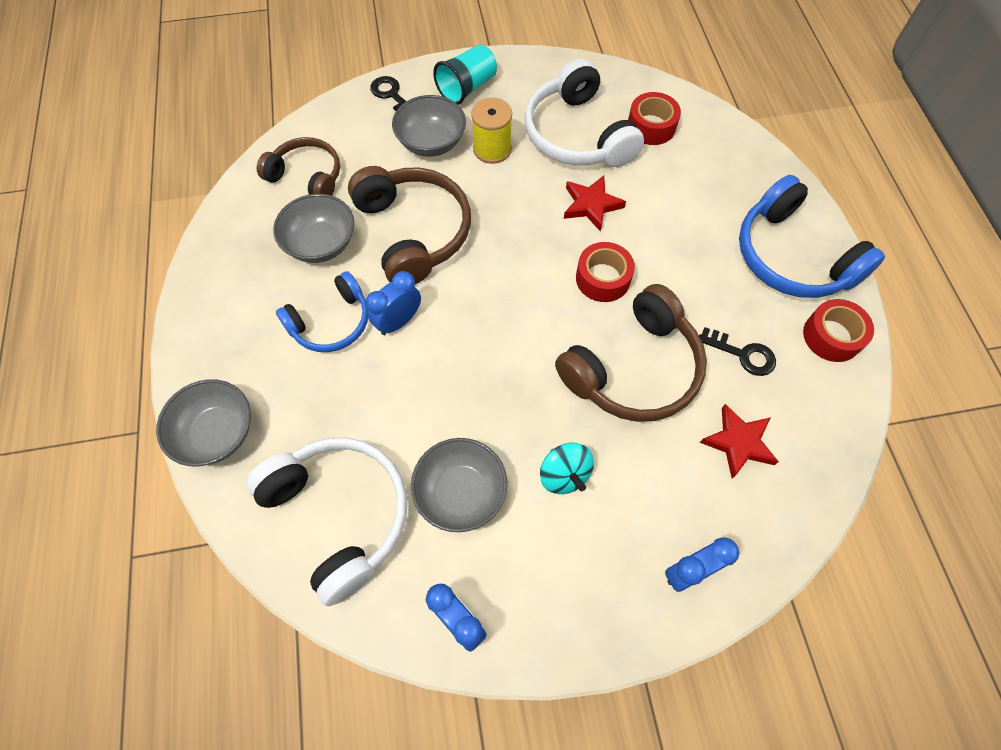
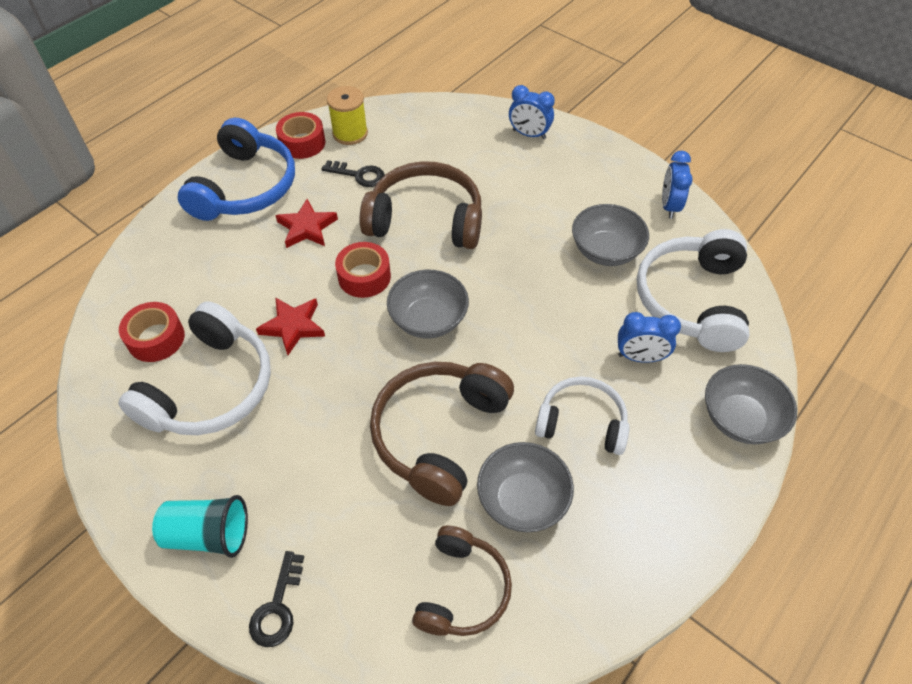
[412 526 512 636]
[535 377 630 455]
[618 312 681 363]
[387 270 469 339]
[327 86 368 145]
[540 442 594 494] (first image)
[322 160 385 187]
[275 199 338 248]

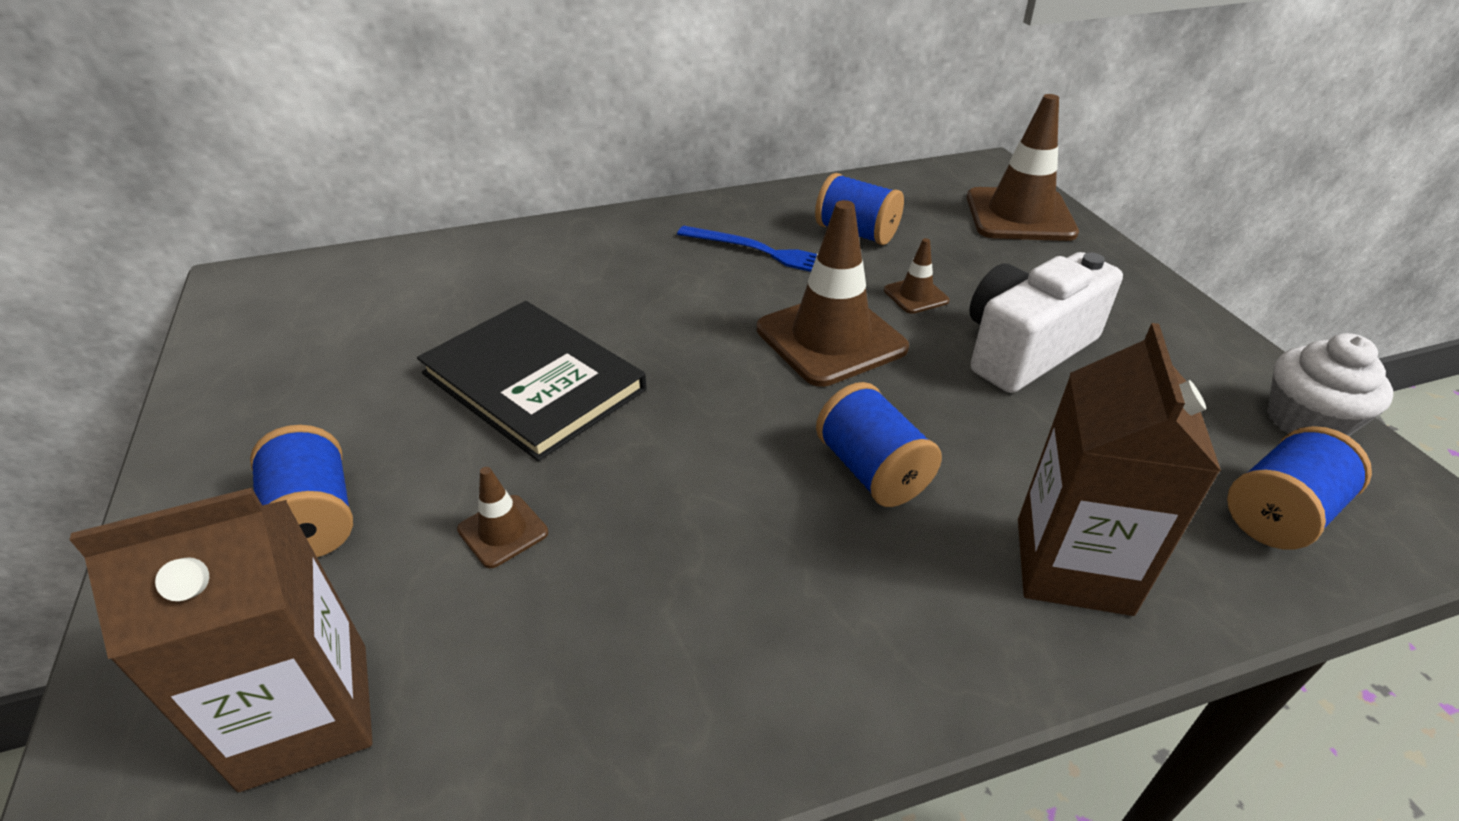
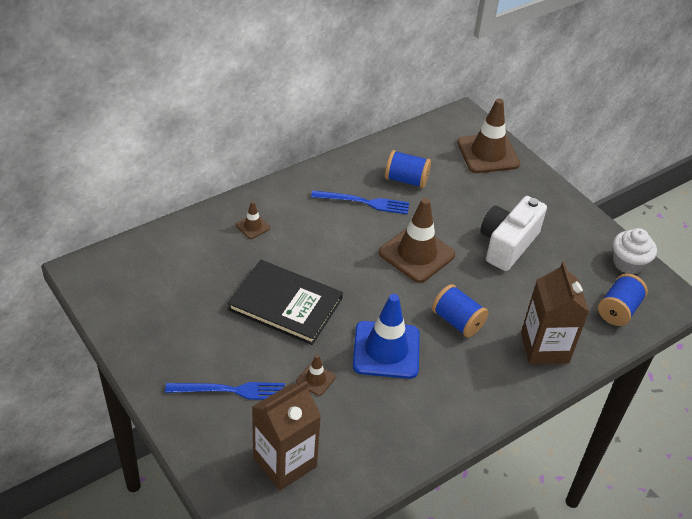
[165 382 285 400]
[236 201 270 239]
[353 294 420 379]

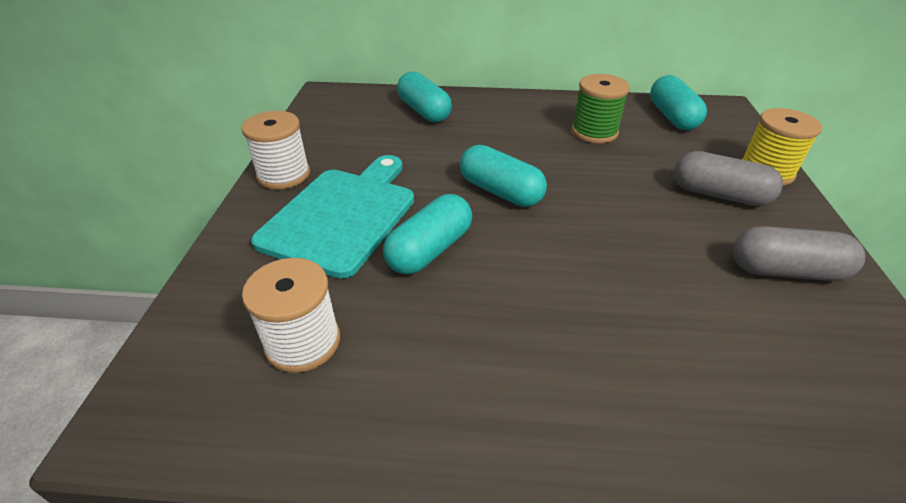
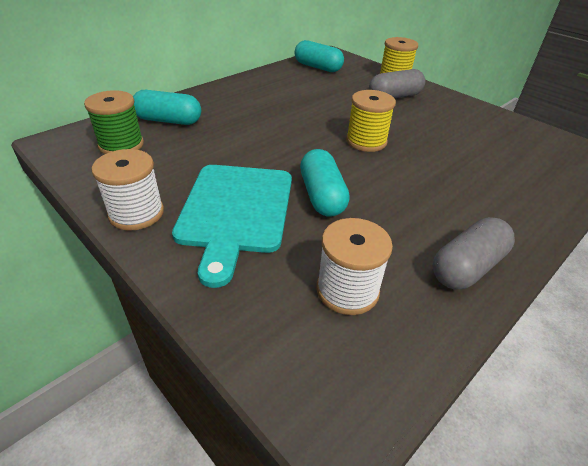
[172 165 292 288]
[460 145 547 207] (first image)
[84 90 144 154]
[432 217 515 289]
[346 90 396 152]

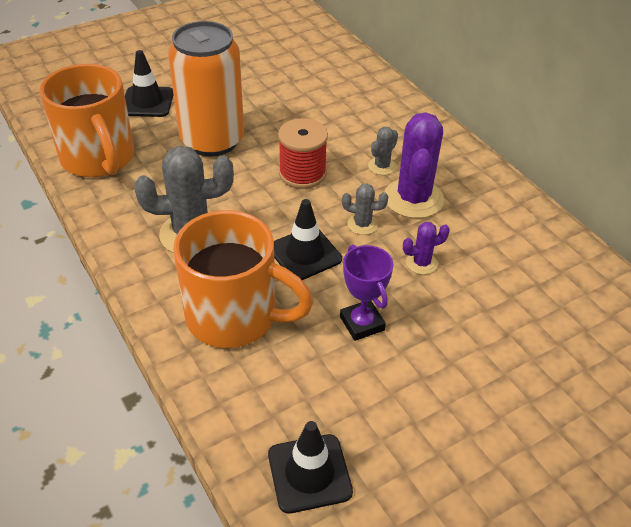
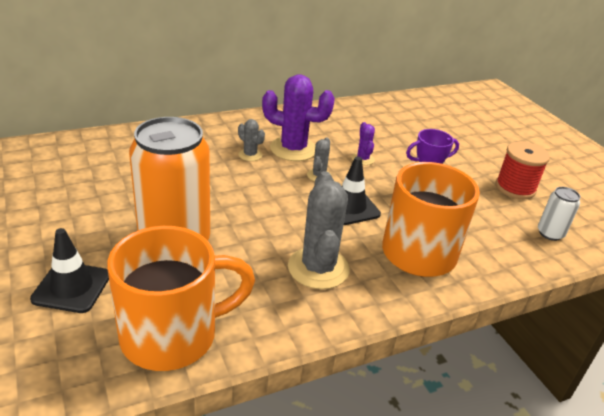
[538 187 580 241]
[495 141 550 199]

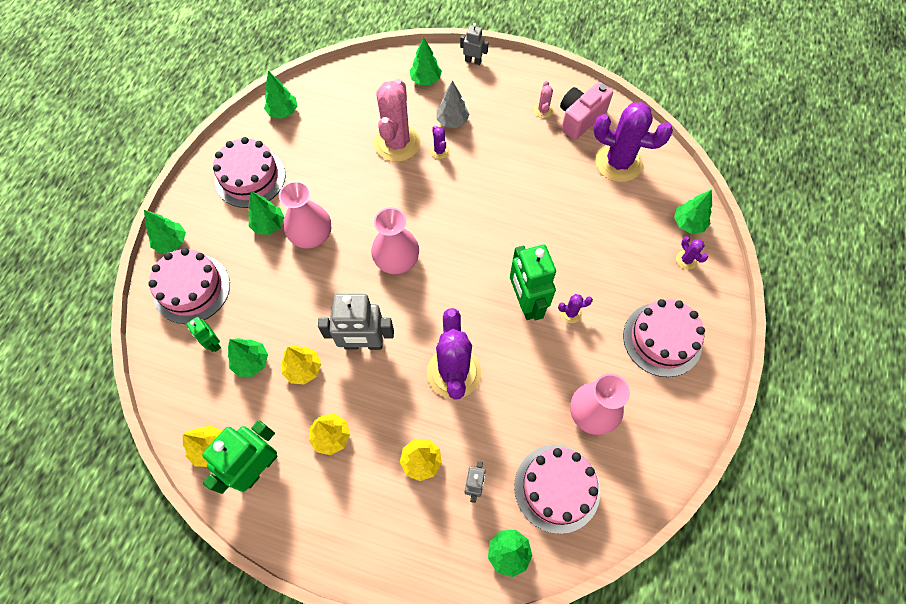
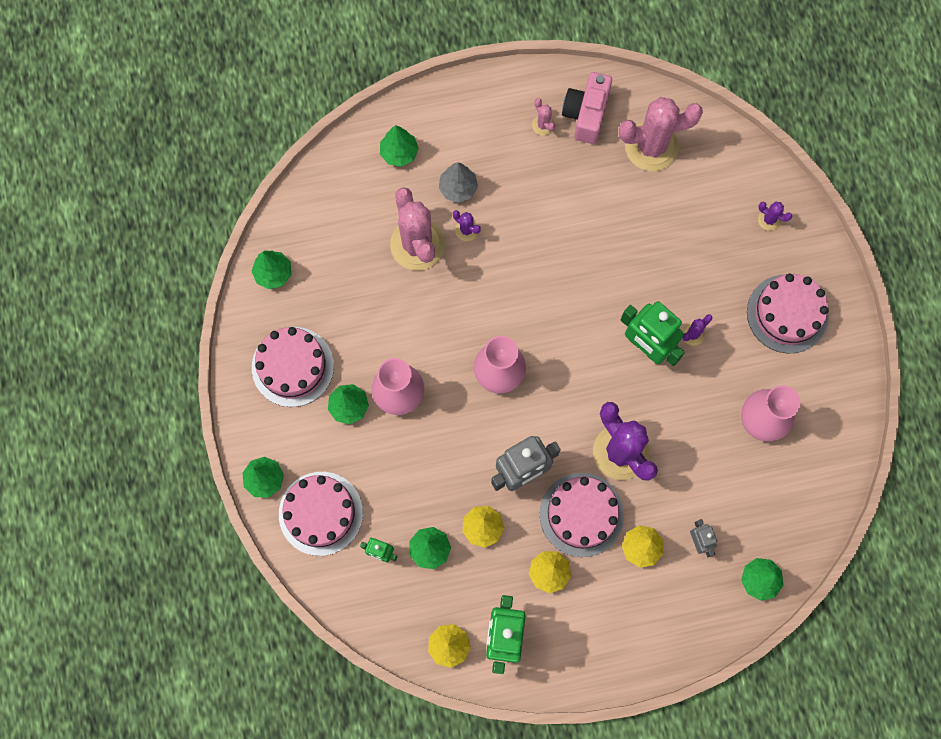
[460 23 489 65] (first image)
[540 473 624 557]
[619 97 703 171]
[674 190 712 234] (first image)

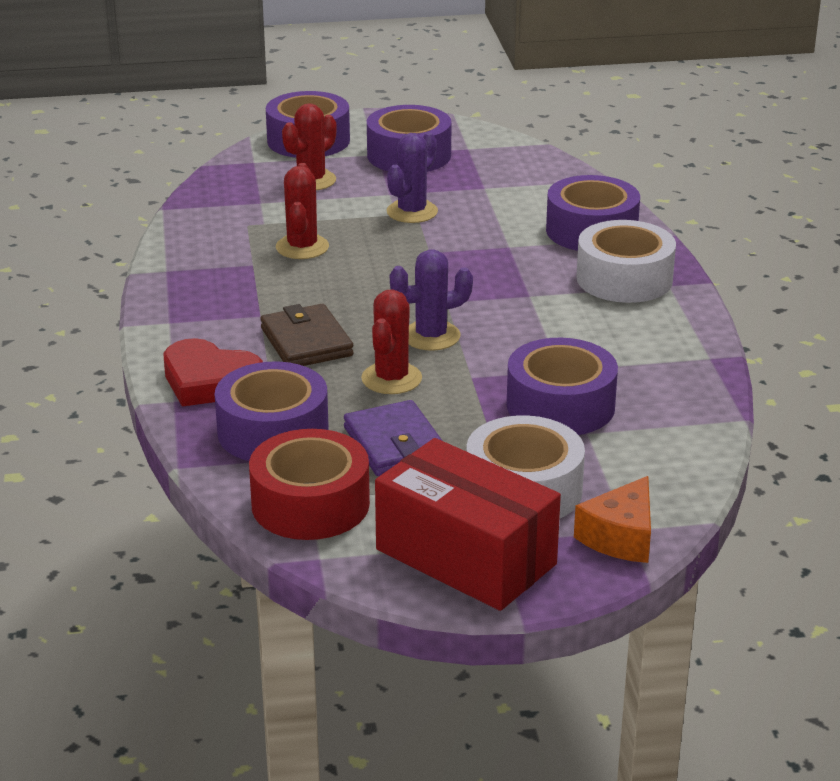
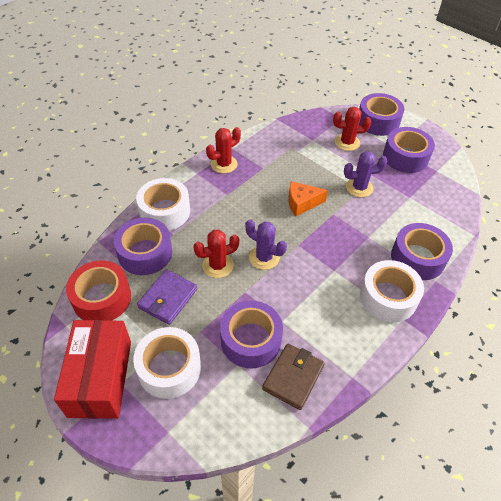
[136 178 190 230]
[262 344 325 410]
[206 127 241 173]
[288 181 328 216]

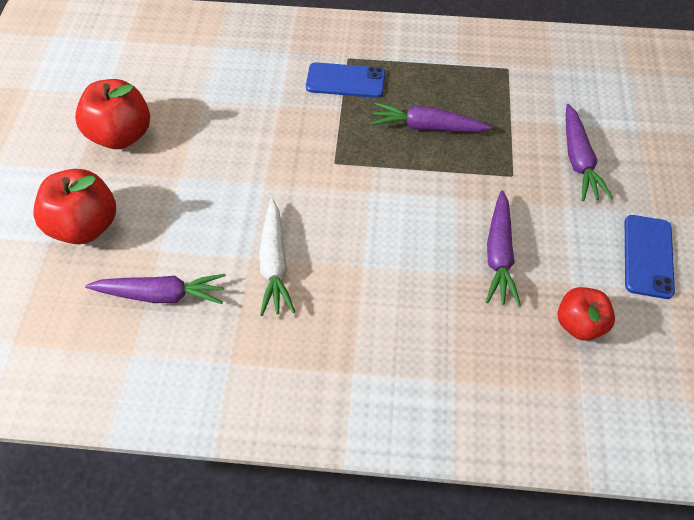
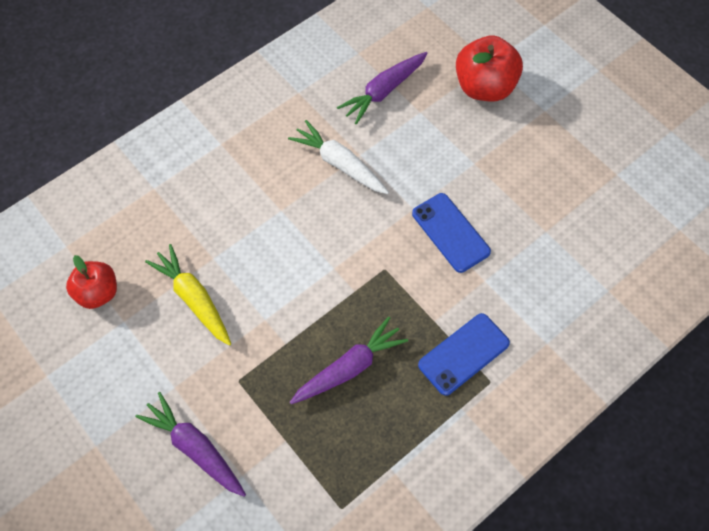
[75 79 150 149] (first image)
[145 244 231 346]
[412 193 491 273]

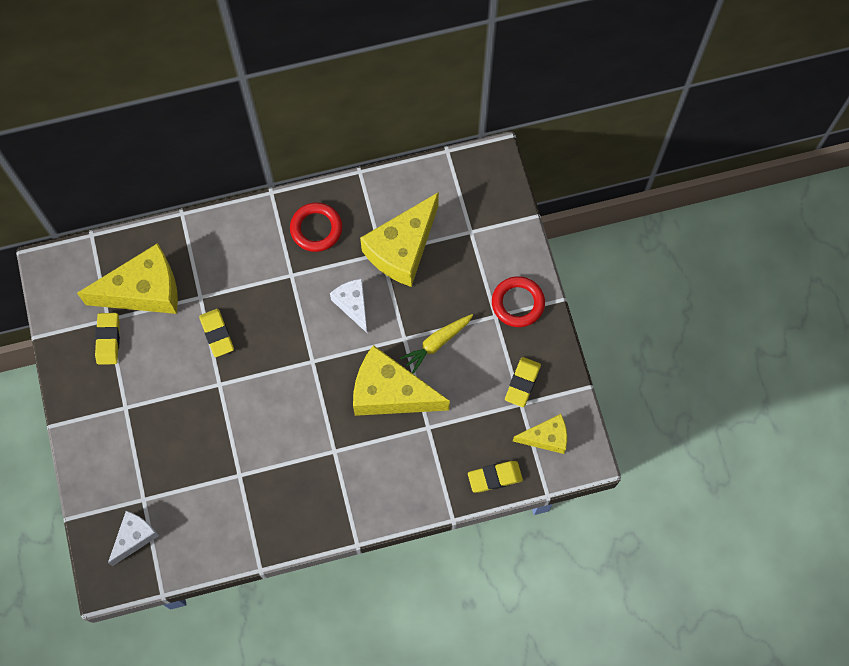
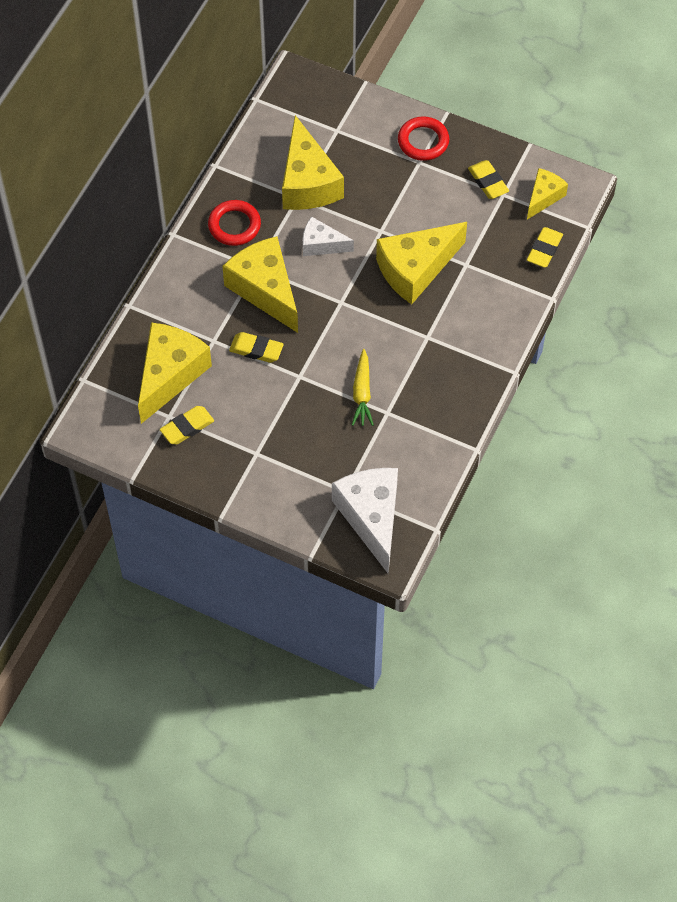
[160 406 214 444]
[332 468 398 573]
[352 349 374 426]
[222 236 298 333]

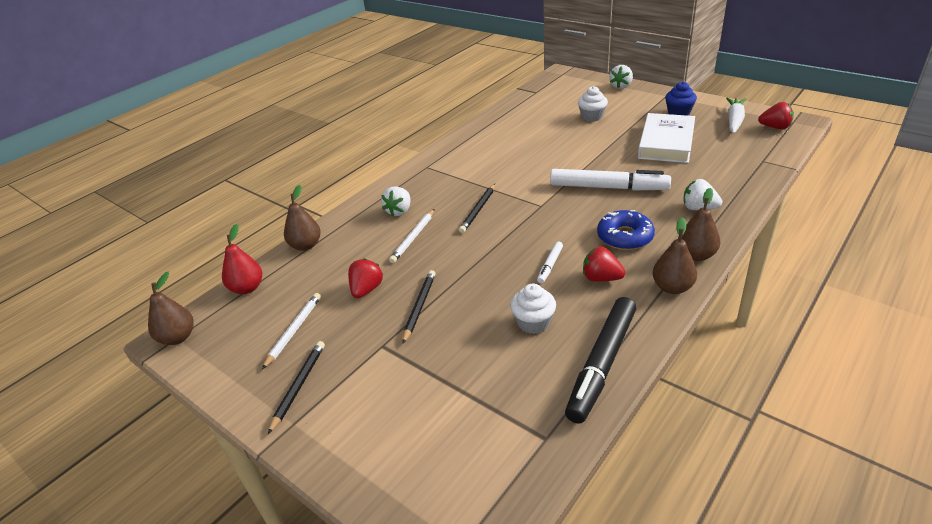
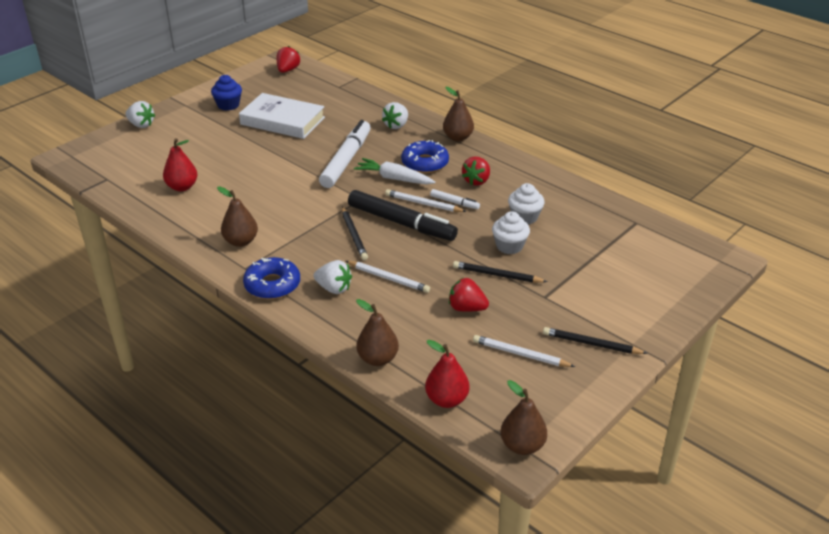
[342 207 368 260]
[348 190 458 241]
[492 211 530 254]
[217 187 258 247]
[354 158 436 184]
[163 138 197 191]
[243 257 300 299]
[385 189 467 212]

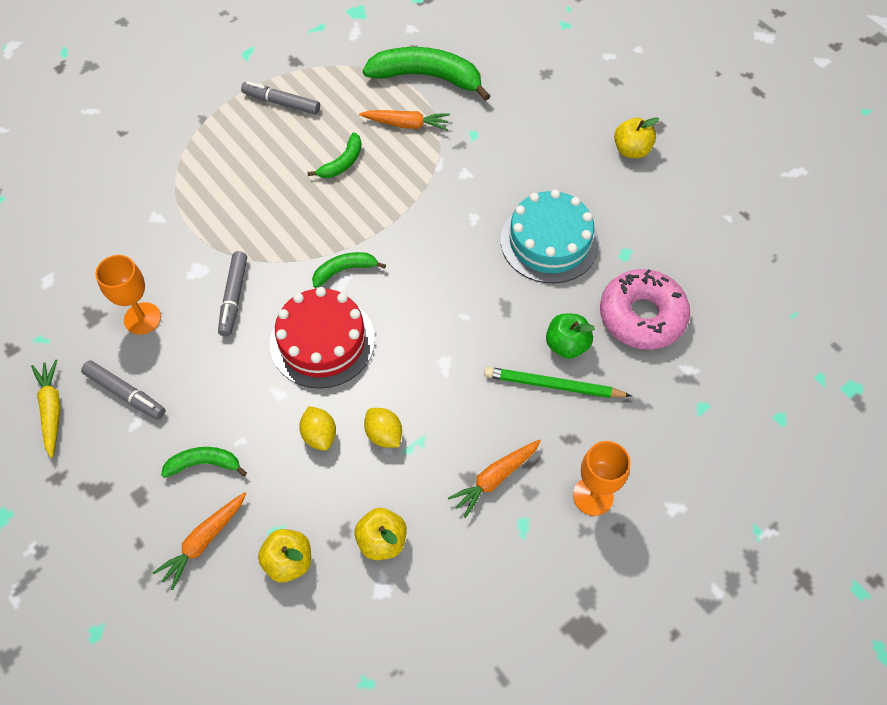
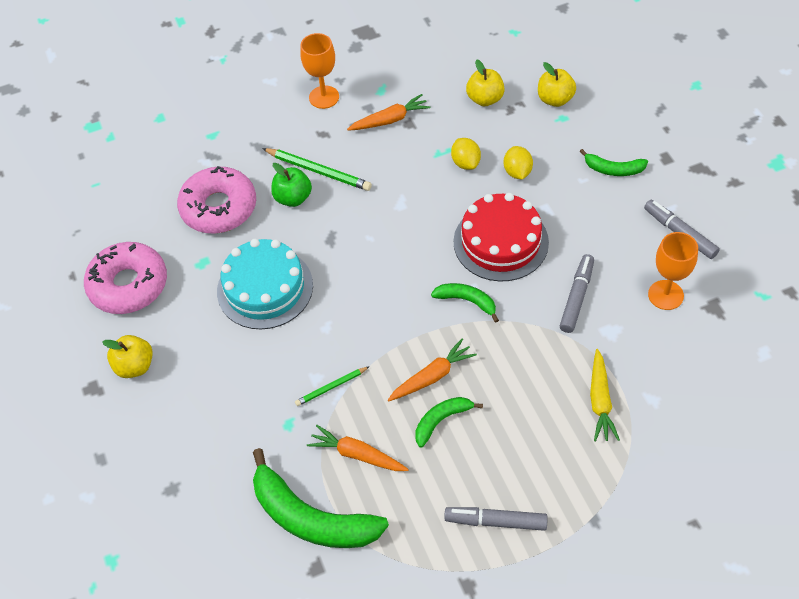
[590 349 620 441]
[388 339 477 401]
[444 507 548 531]
[431 283 499 323]
[84 242 167 314]
[295 366 370 406]

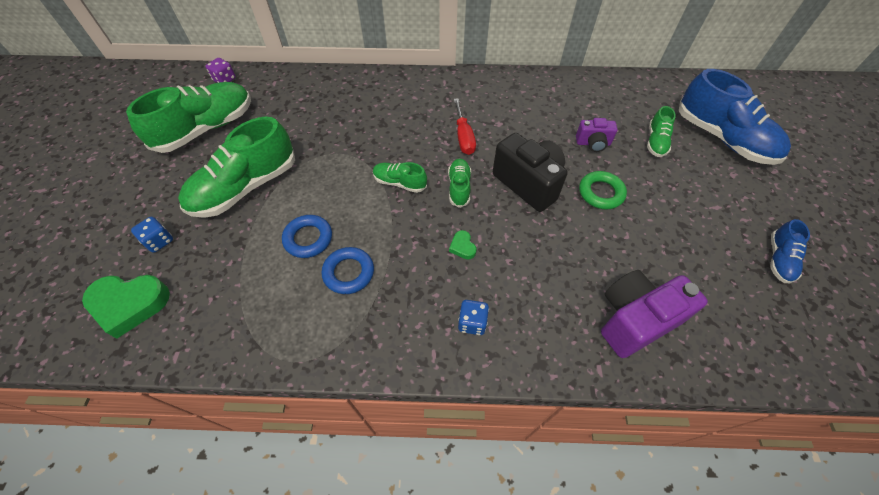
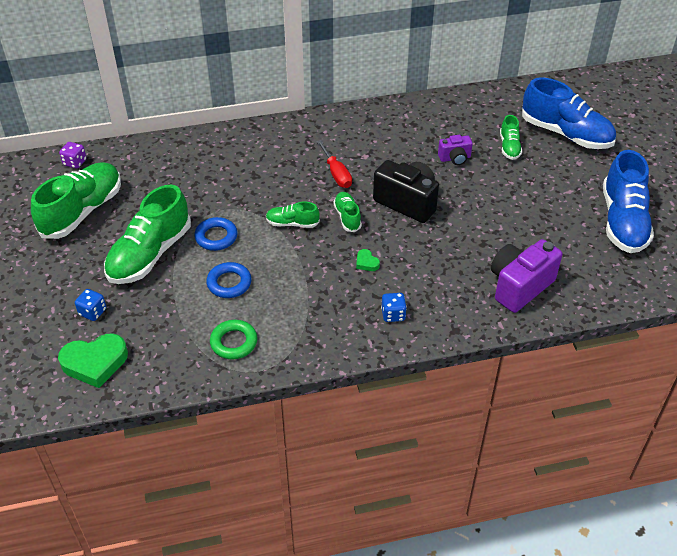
[194 217 238 251]
[210 320 257 359]
[603 150 654 253]

